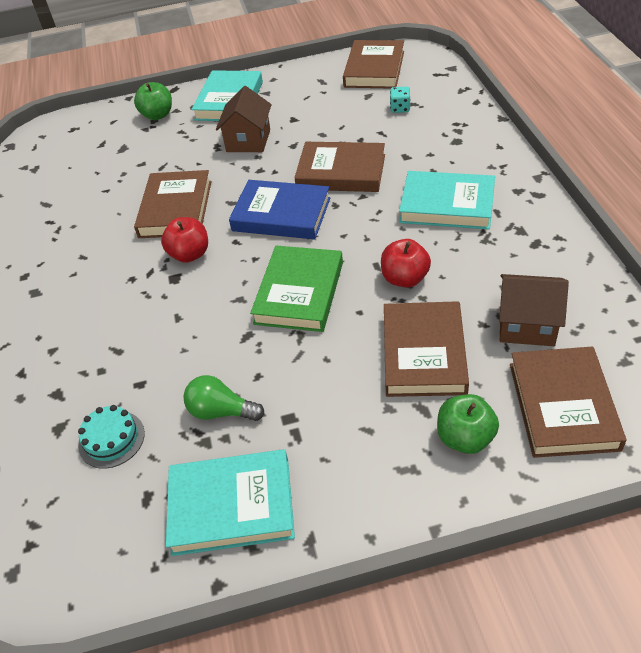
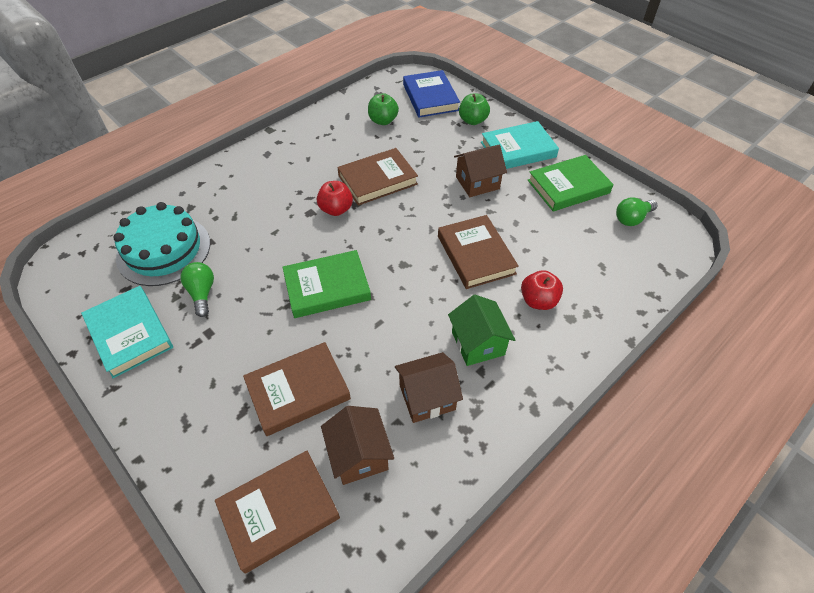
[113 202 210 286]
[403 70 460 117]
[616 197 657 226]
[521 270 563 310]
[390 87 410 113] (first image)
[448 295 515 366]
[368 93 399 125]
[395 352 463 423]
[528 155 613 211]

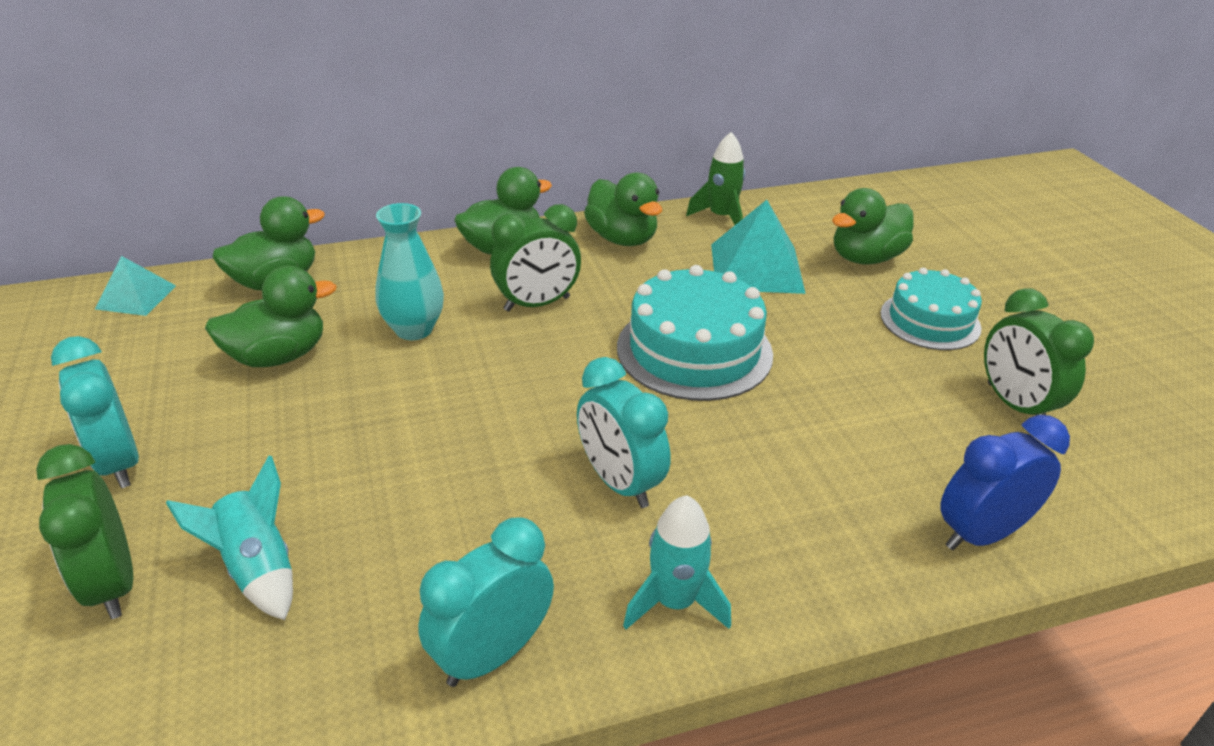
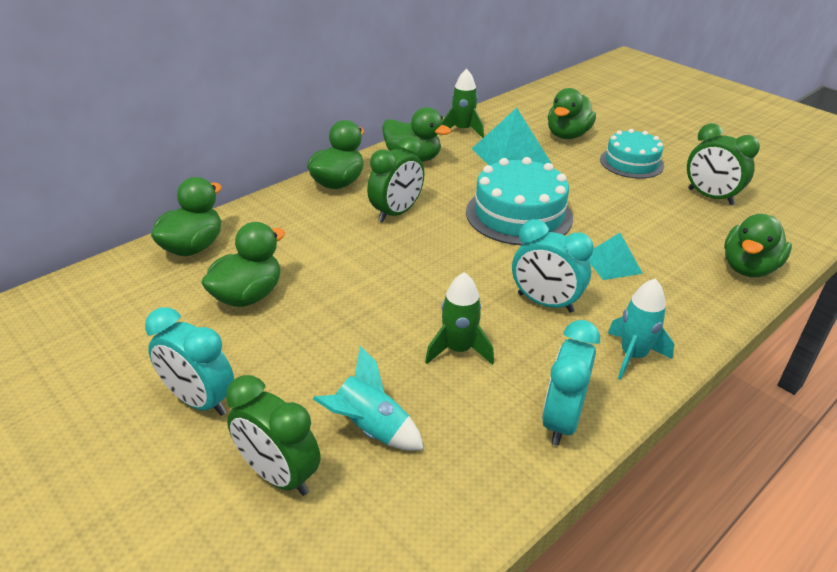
[589 233 643 280]
[375 203 444 340] (first image)
[724 214 792 277]
[425 272 494 365]

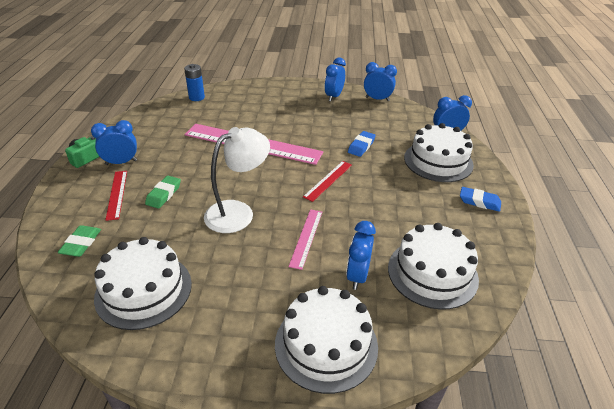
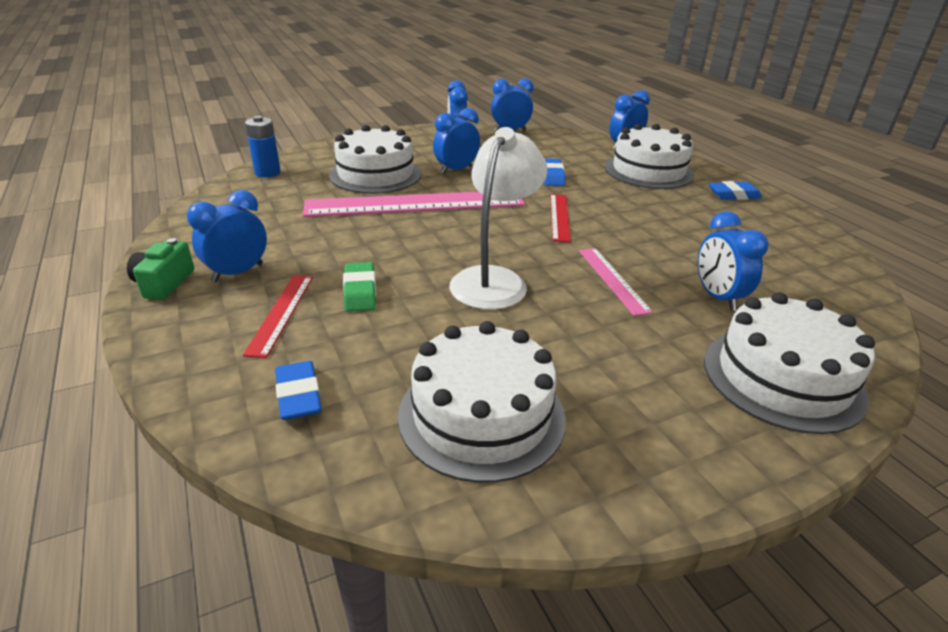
[275 361 322 420]
[243 275 313 358]
[329 125 421 194]
[433 108 480 174]

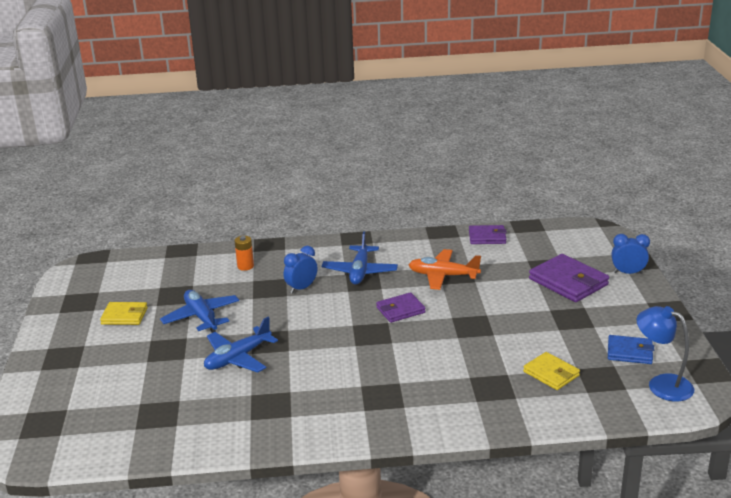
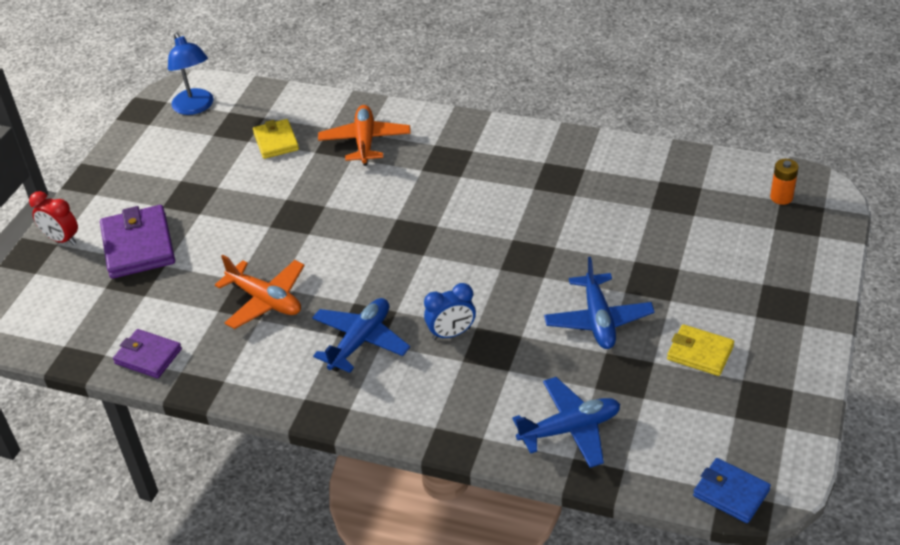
[513 377 620 468]
[770 159 799 205]
[376 292 426 323] (first image)
[693 458 771 523]
[29 191 78 245]
[318 105 411 166]

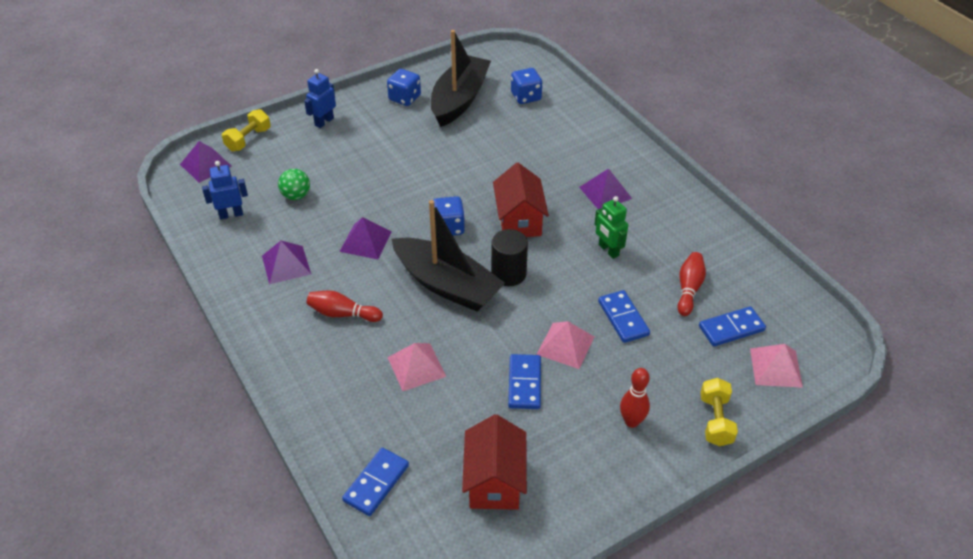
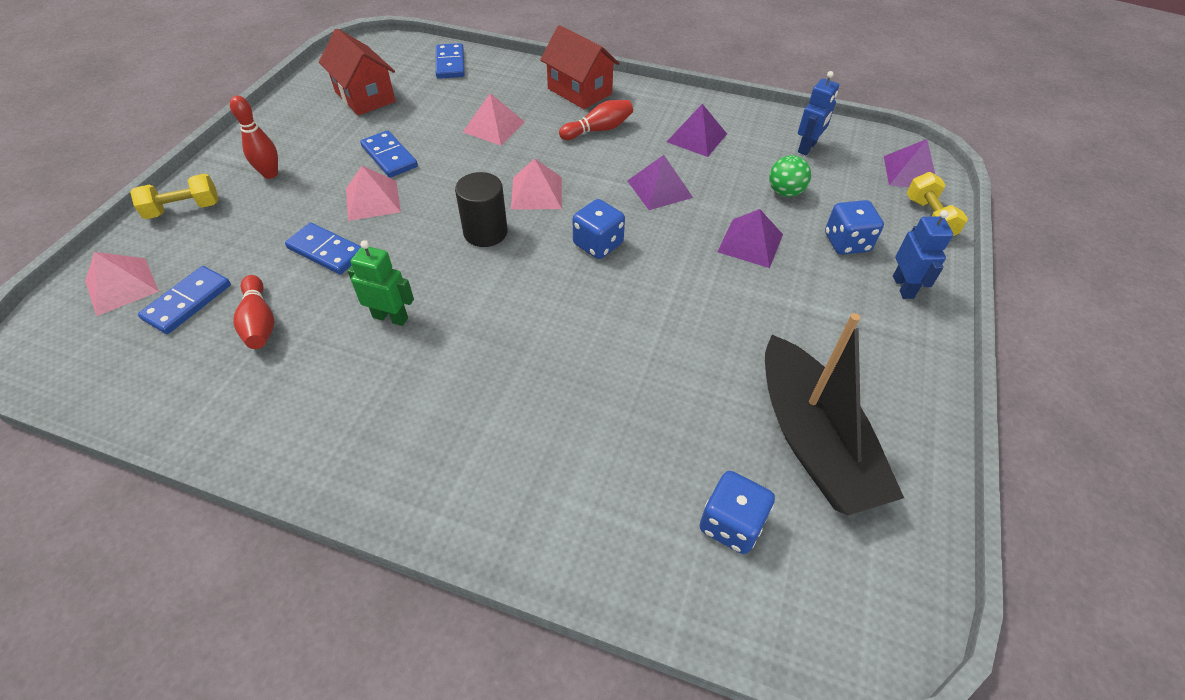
[825 200 884 255]
[511 158 562 210]
[540 25 620 109]
[717 209 783 268]
[130 174 219 219]

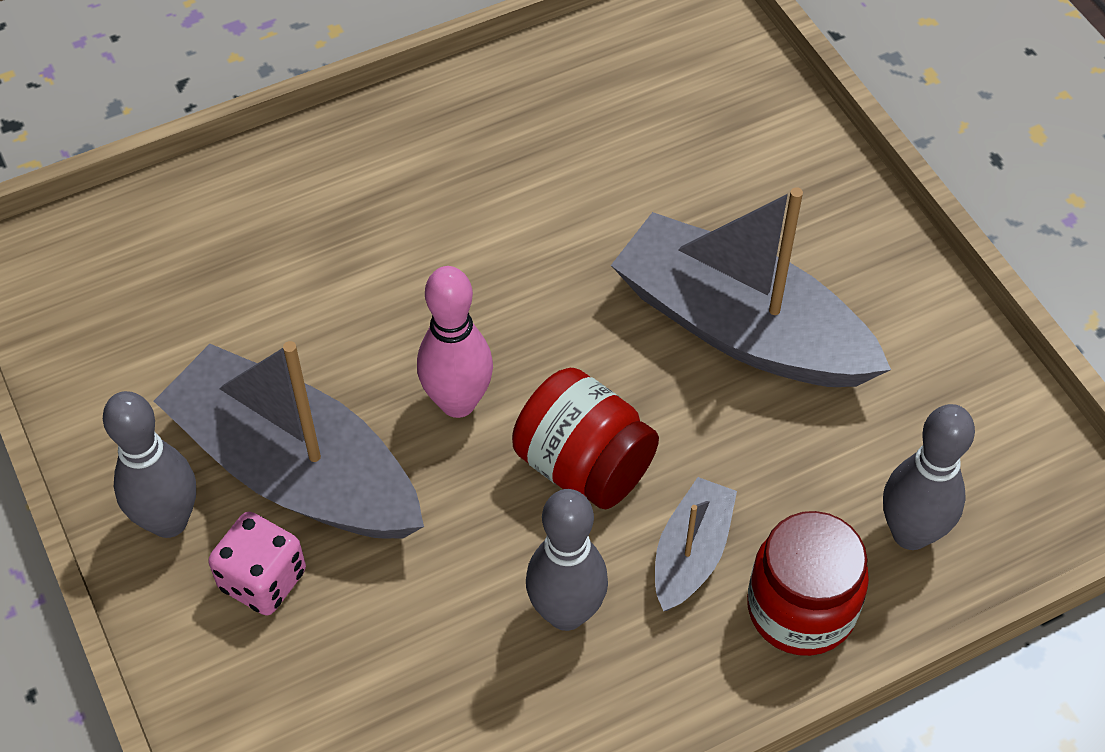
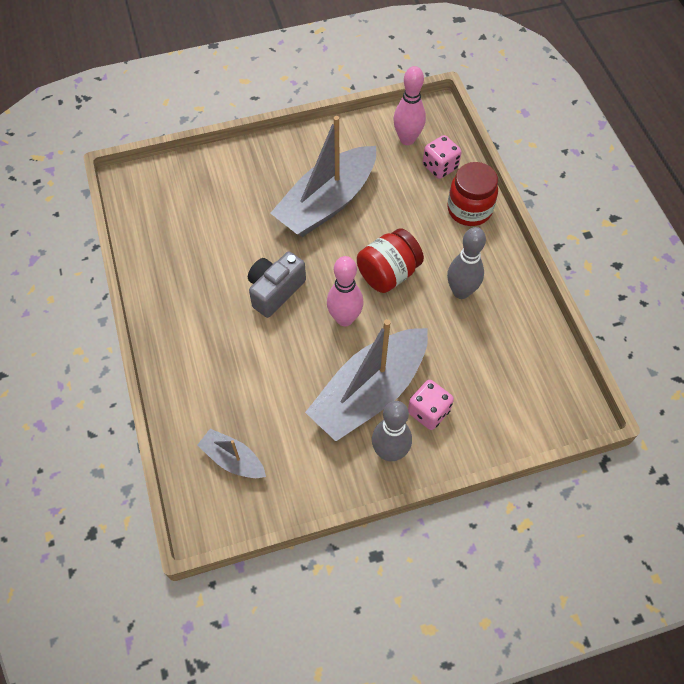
[197 429 266 478]
[423 135 462 179]
[248 251 306 318]
[394 66 426 145]

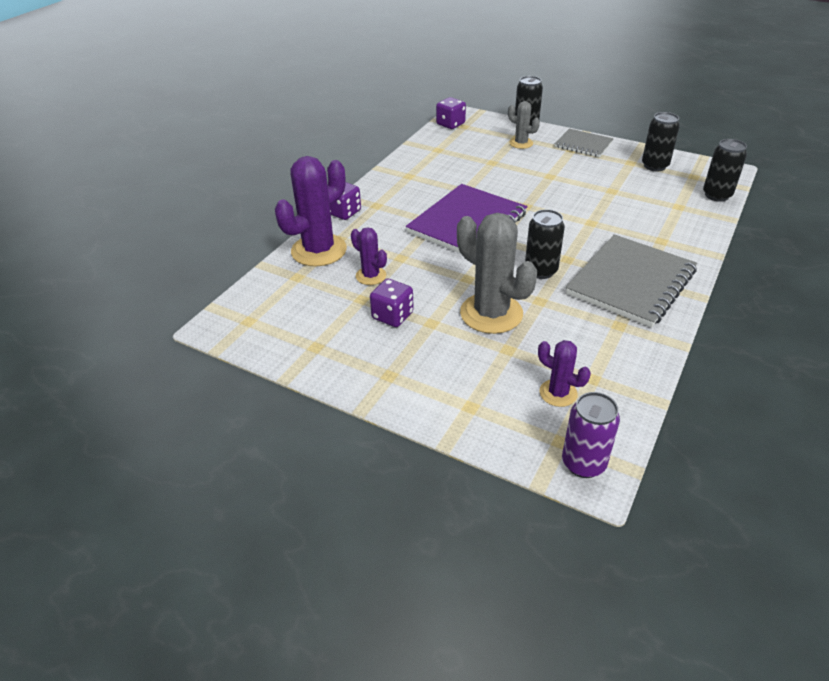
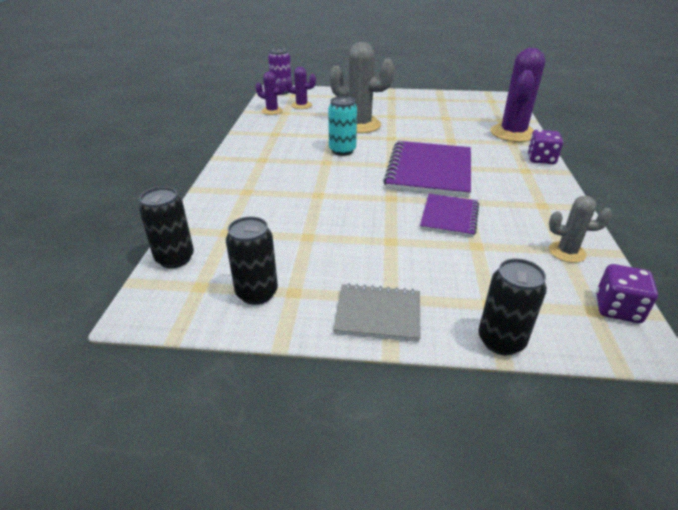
[256 72 285 115]
[370 279 414 327] (first image)
[549 196 612 263]
[328 96 357 156]
[566 234 697 328] (first image)
[420 194 479 237]

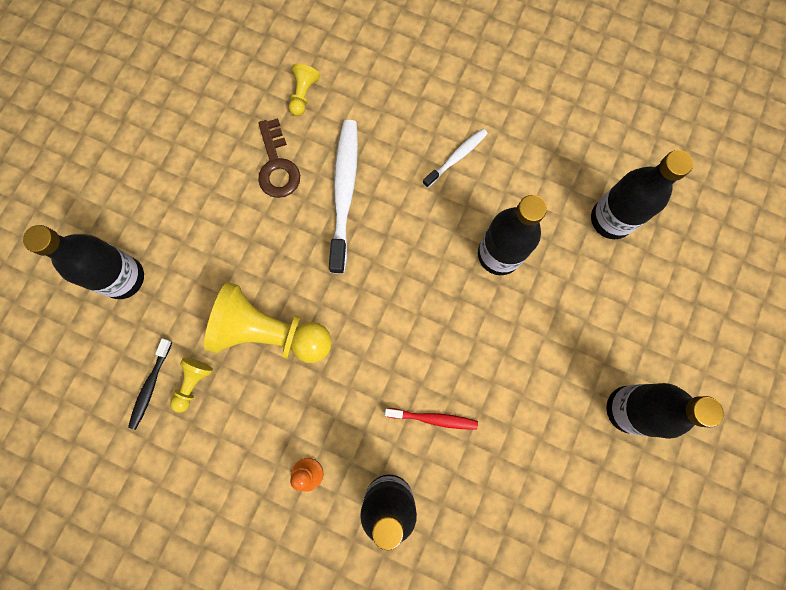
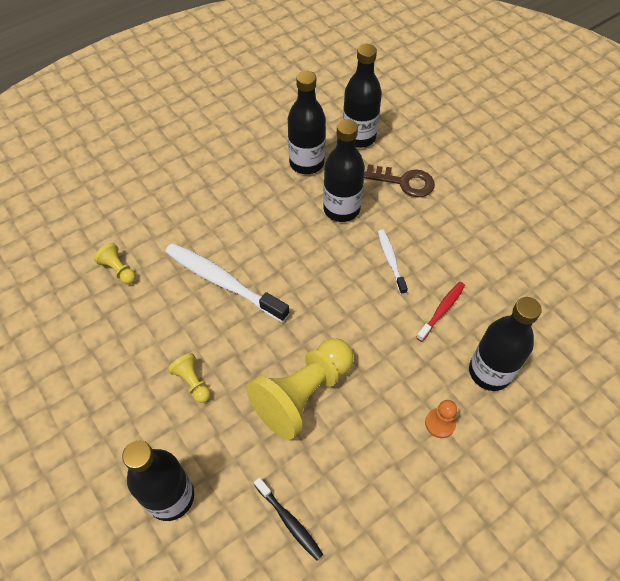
[168 353 211 403]
[364 164 435 197]
[378 230 408 295]
[288 71 326 174]

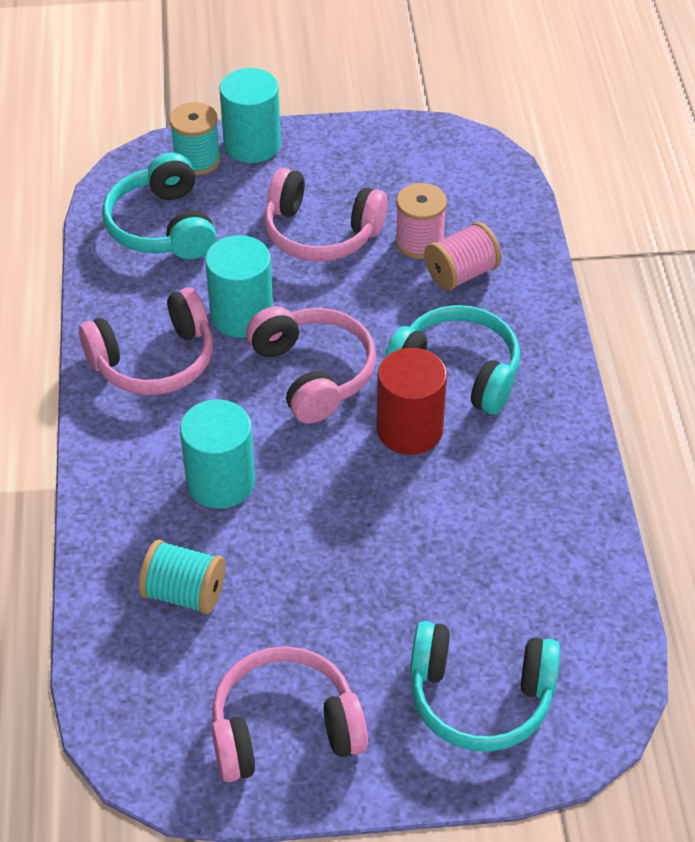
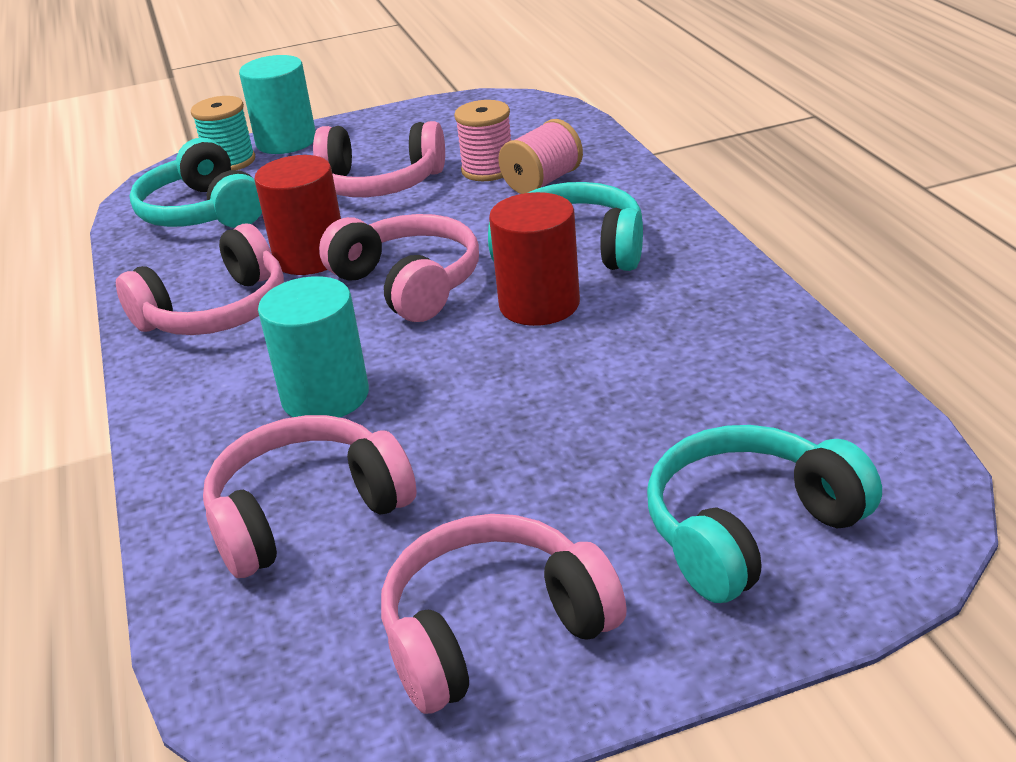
[203 415 417 578]
[254 155 341 275]
[647 425 882 603]

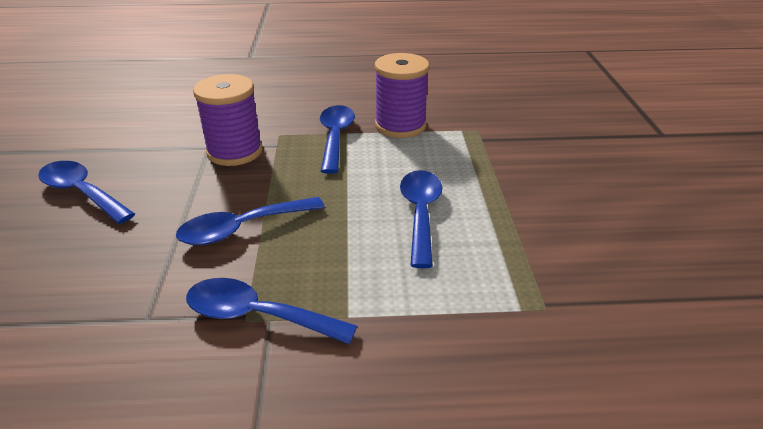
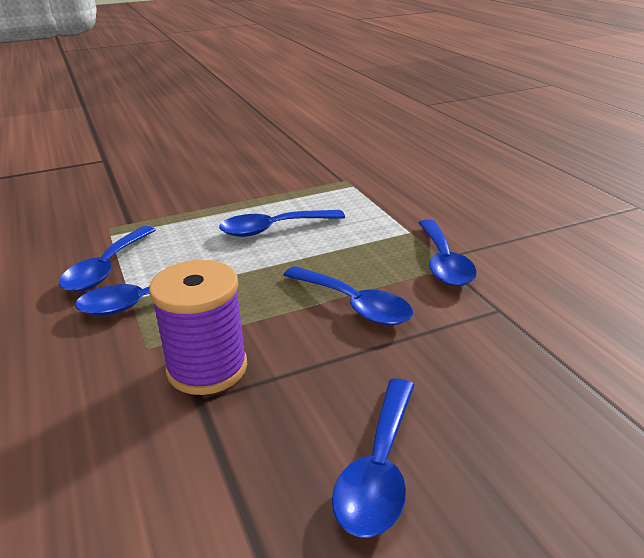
[59 226 155 292]

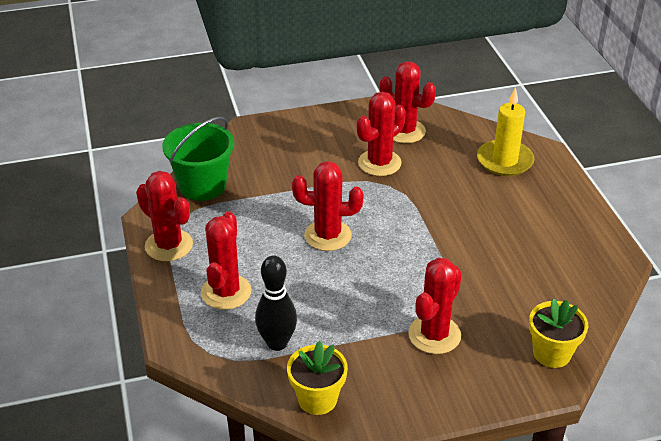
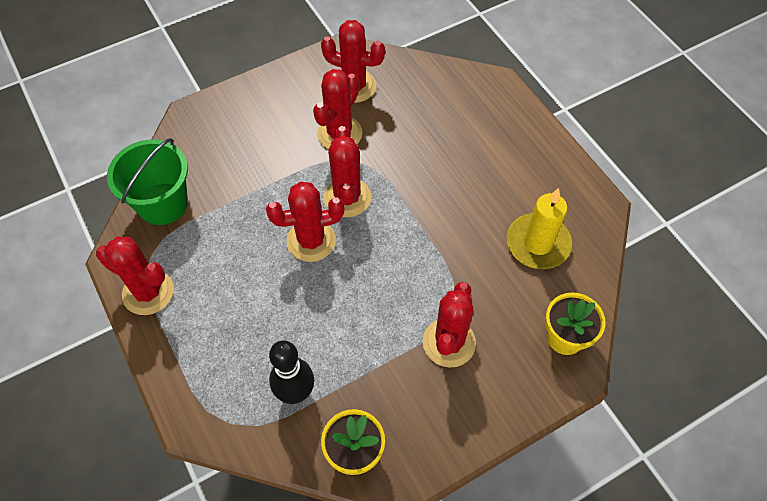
[323 126 371 217]
[507 188 572 269]

